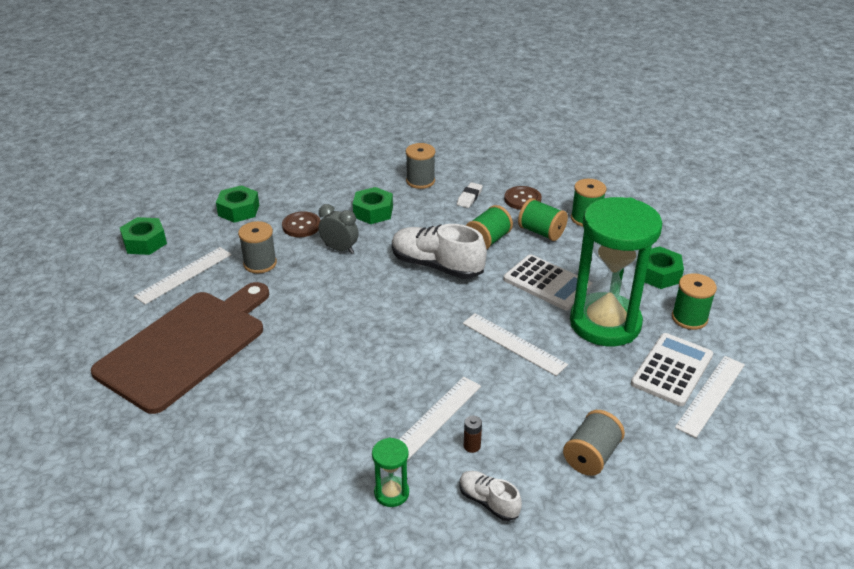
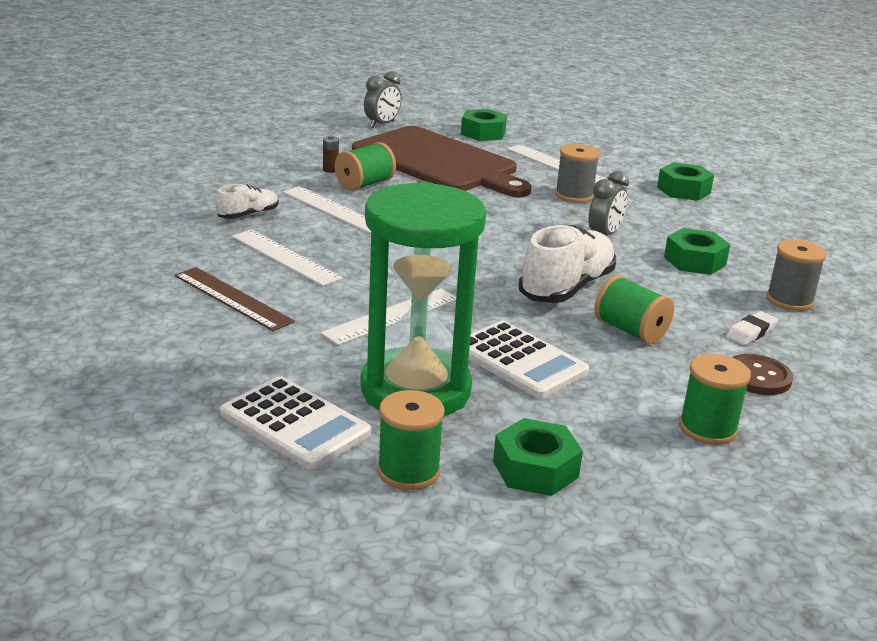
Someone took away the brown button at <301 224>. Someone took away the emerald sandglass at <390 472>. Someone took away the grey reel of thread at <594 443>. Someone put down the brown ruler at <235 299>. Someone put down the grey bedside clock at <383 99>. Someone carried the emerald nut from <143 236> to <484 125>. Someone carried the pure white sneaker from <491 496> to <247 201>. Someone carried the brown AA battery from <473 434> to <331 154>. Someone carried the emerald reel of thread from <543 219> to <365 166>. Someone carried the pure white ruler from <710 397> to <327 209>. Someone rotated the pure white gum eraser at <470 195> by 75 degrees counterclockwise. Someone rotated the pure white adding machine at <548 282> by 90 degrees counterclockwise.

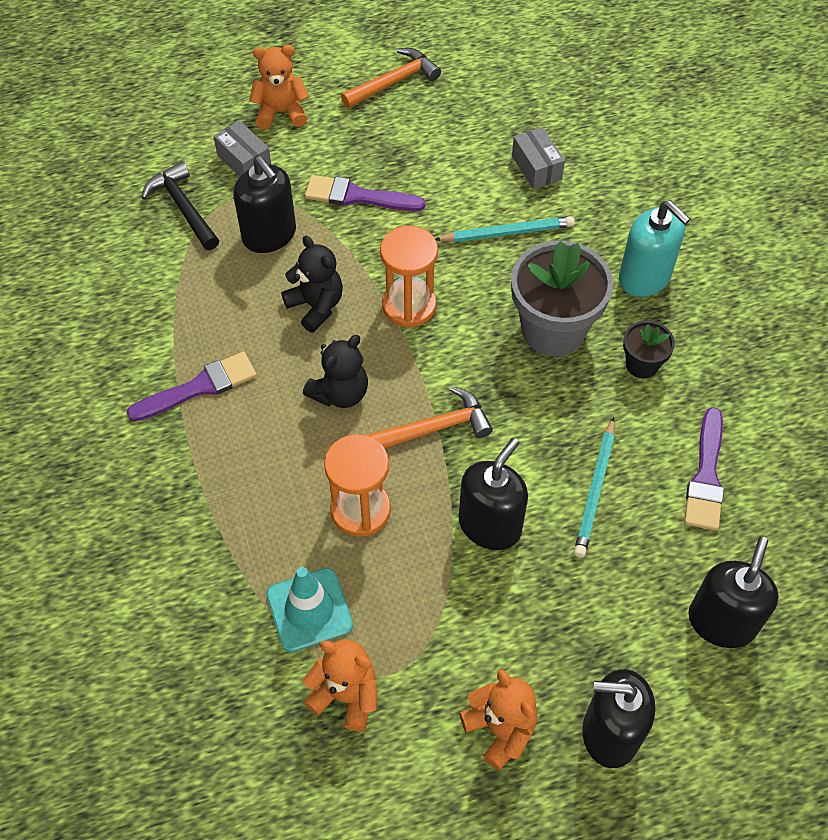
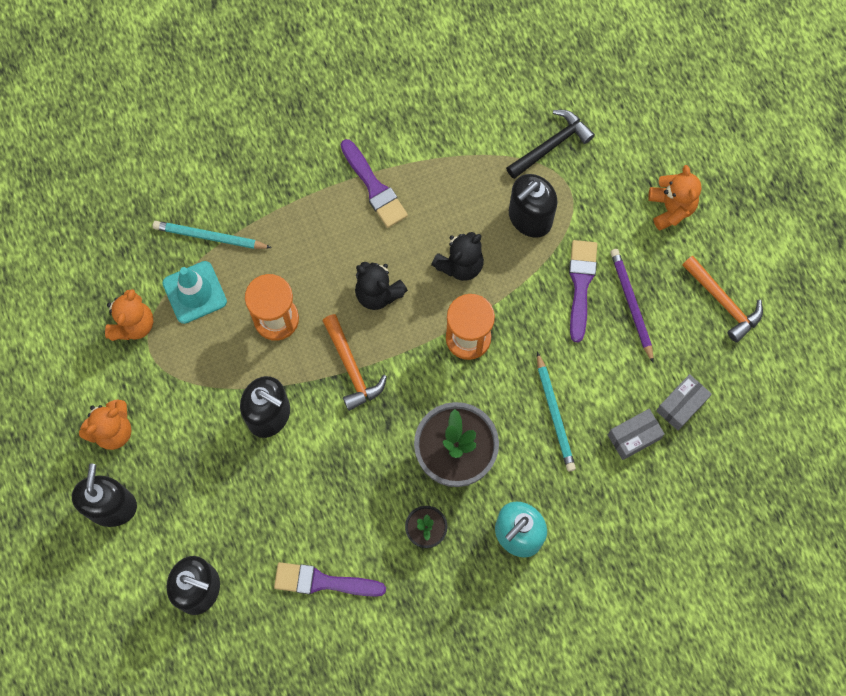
Someone put down the purple pencil at <632 306>. Someone carried the grey package from <242 148> to <684 402>. Someone carried the aqua pencil from <594 487> to <212 235>.

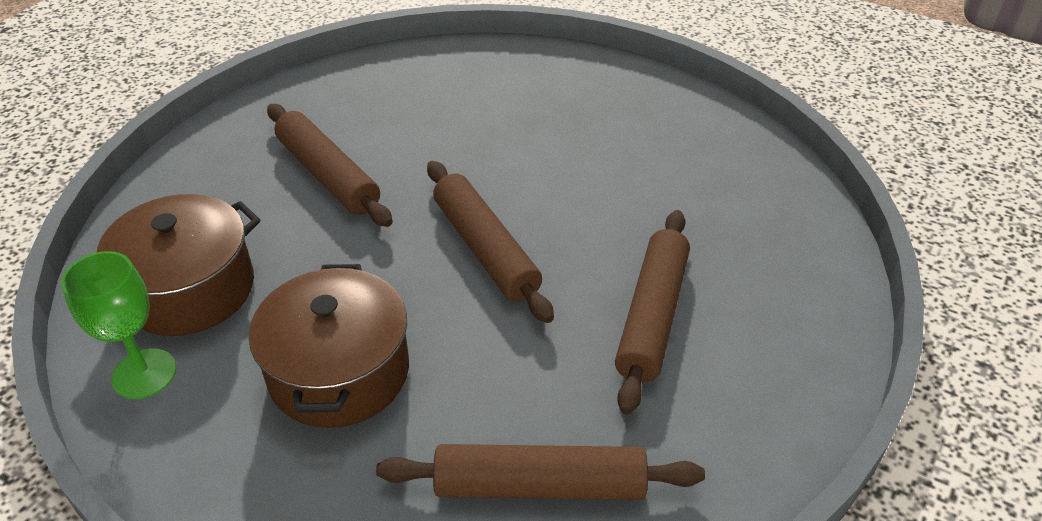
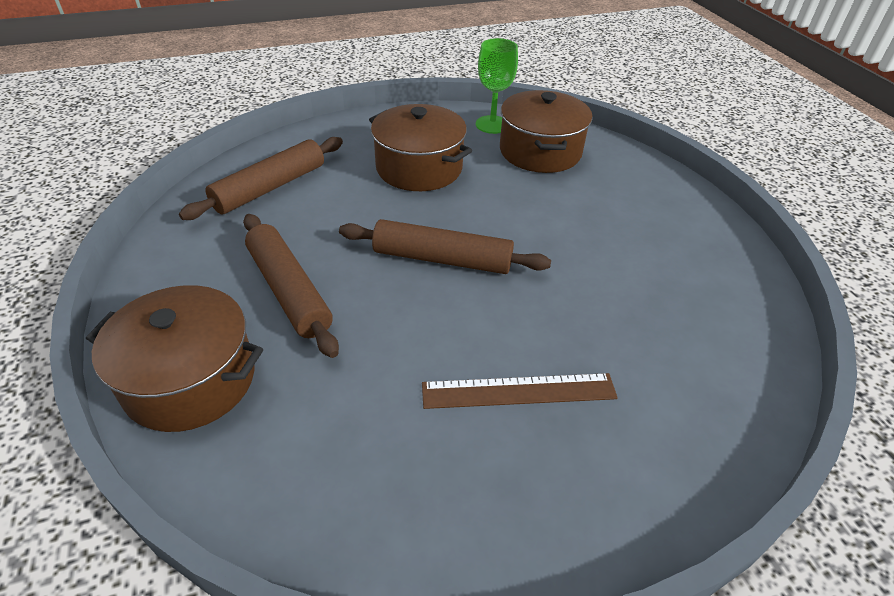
Someone took away the brown pastry roller at <330 165>. Someone put down the brown pot at <174 358>. Someone put down the brown ruler at <520 391>.

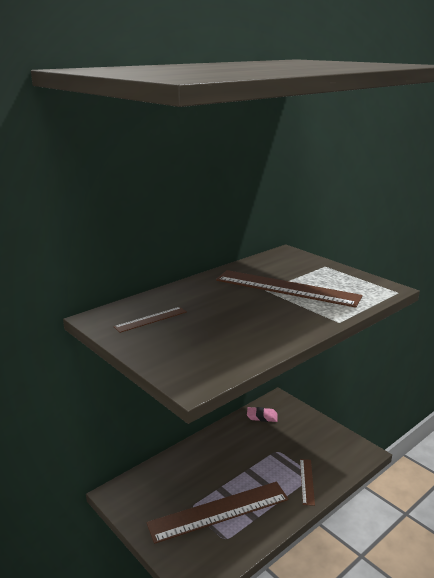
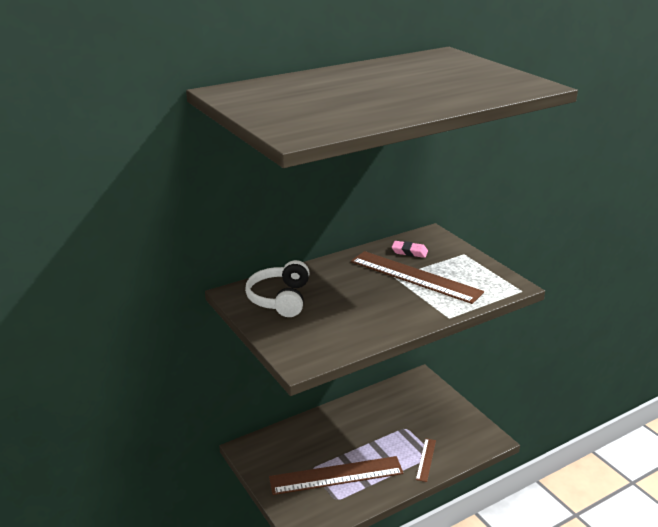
Someone carried the pink gum eraser from <262 414> to <410 249>. Someone swapped the brown ruler at <150 320> for the pure white headset at <277 288>.

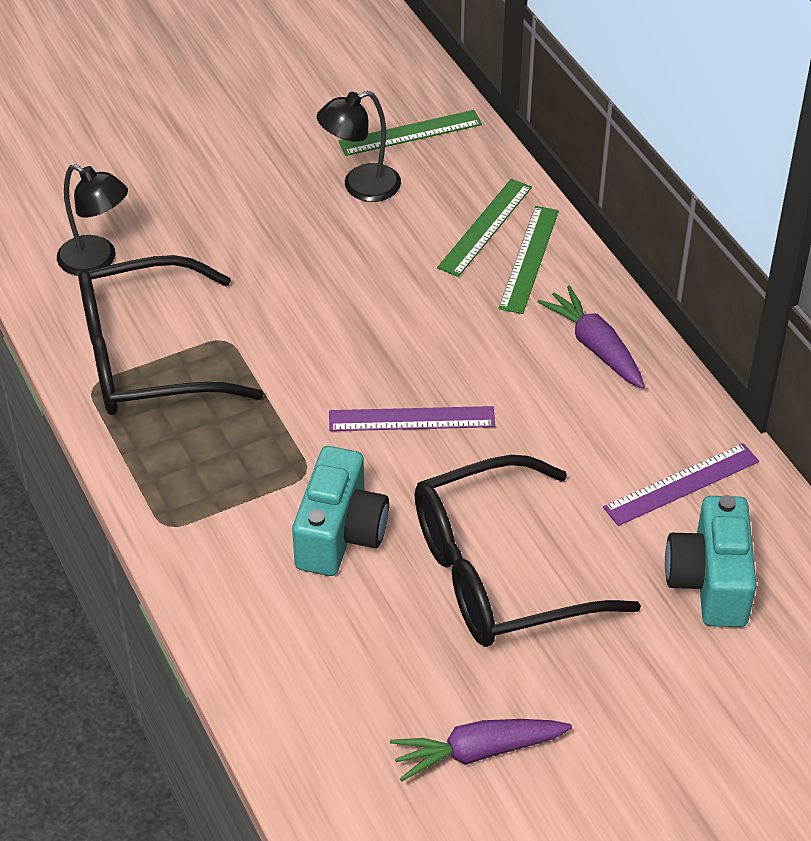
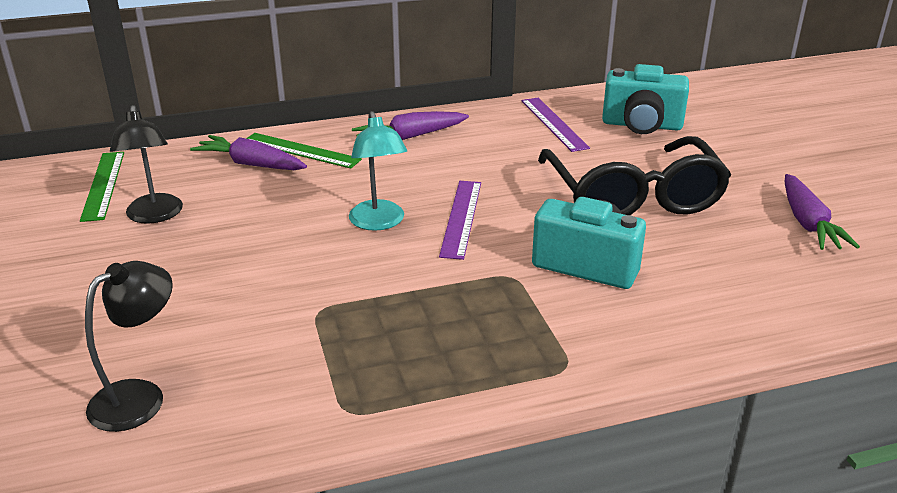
Someone took away the black eyeglasses at <171 335>. Someone put down the aqua lamp at <378 171>. Someone swapped the emerald ruler at <484 228> for the purple root vegetable at <248 152>.

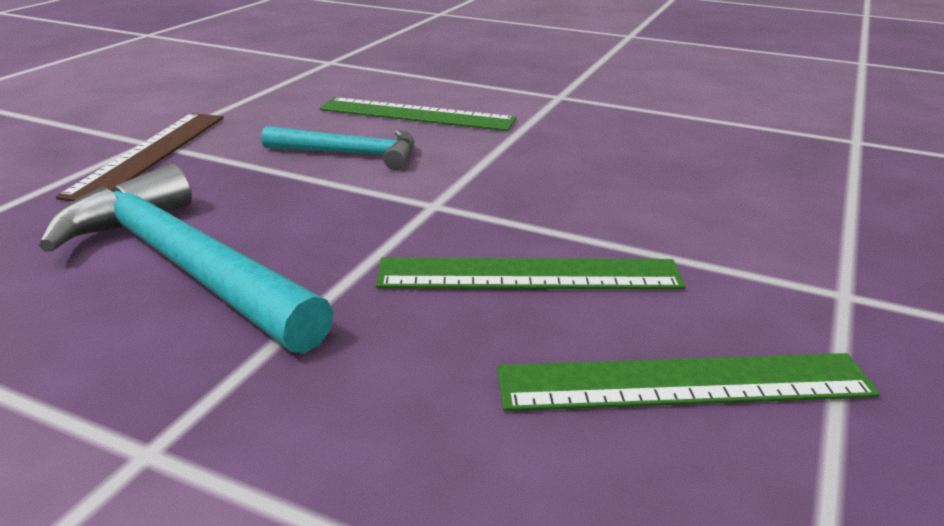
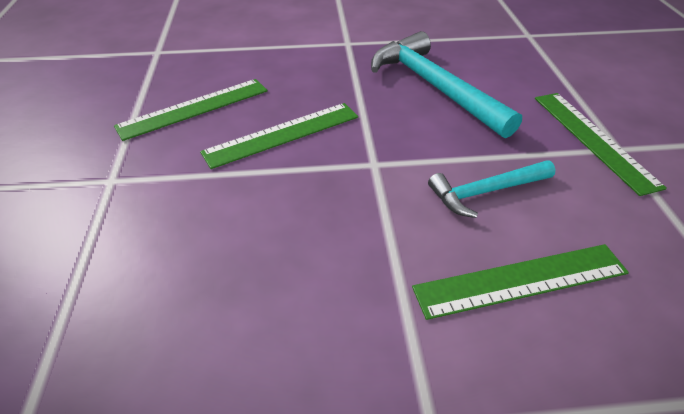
Someone repainted the brown ruler at <140 157>, which became the emerald ruler at <601 144>. Someone rotated the aqua carpenter's hammer at <186 258> by 135 degrees counterclockwise.

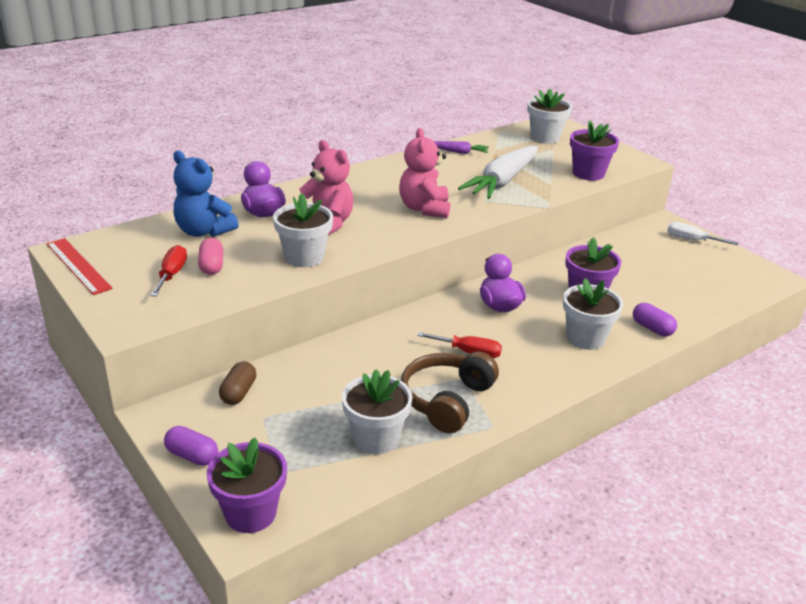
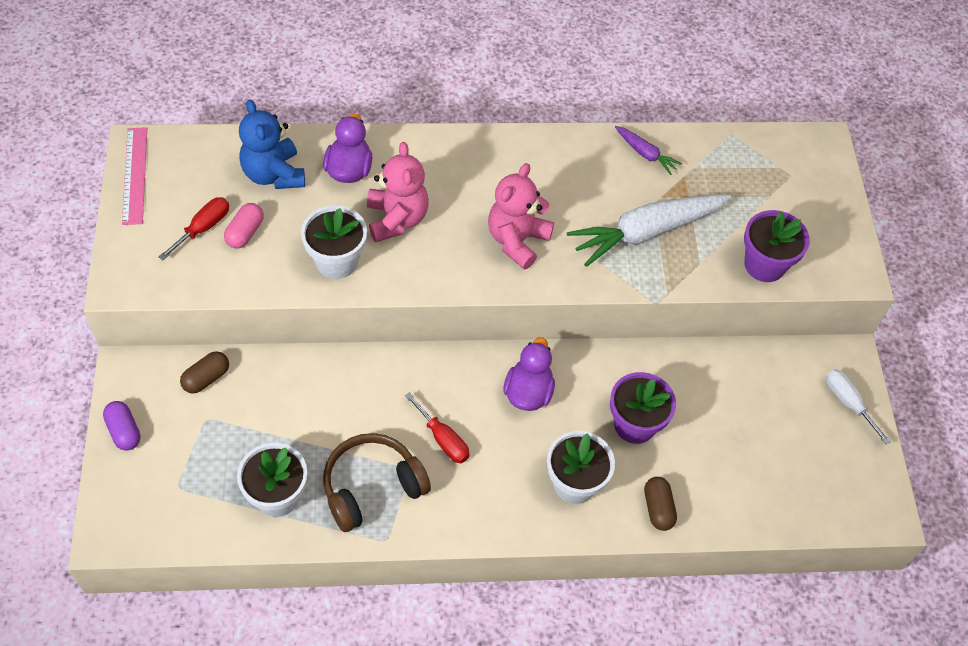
Someone took away the purple plant pot at <247 485>. Someone took away the pure white plant pot at <549 116>. Someone repainted the crimson ruler at <80 266>, which became the pink ruler at <134 176>. Someone repainted the purple pill shape at <655 319>, which became the brown pill shape at <660 504>.

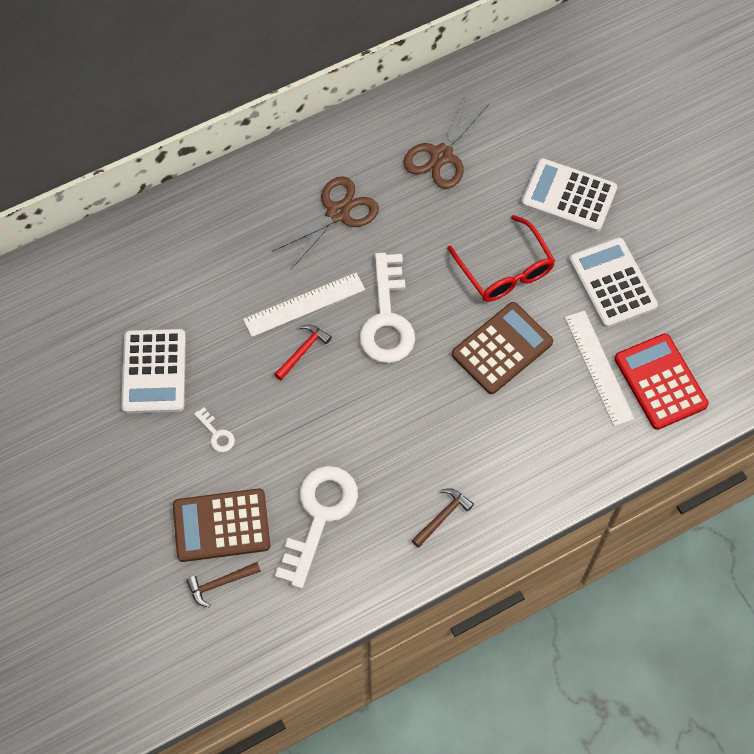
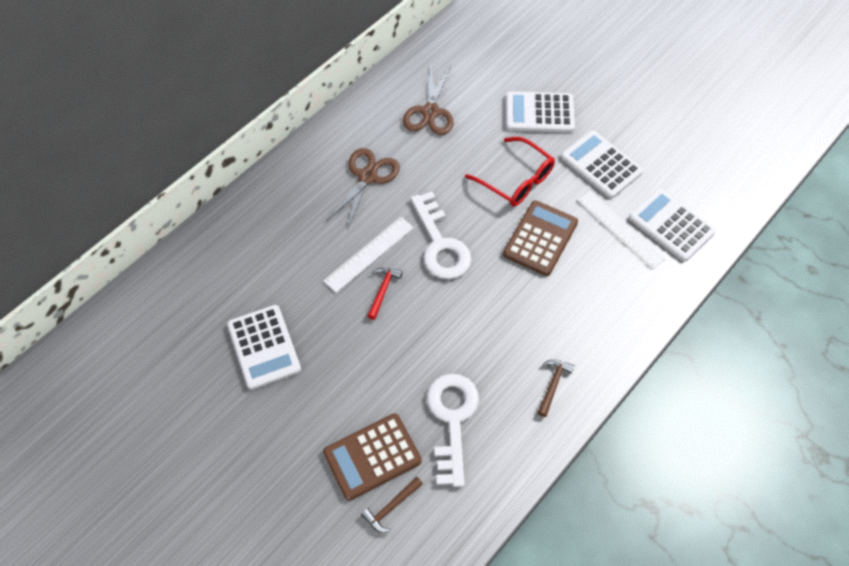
Someone took away the pure white key at <214 429>. Someone repainted the crimson adding machine at <662 381>, which became the pure white adding machine at <672 225>.

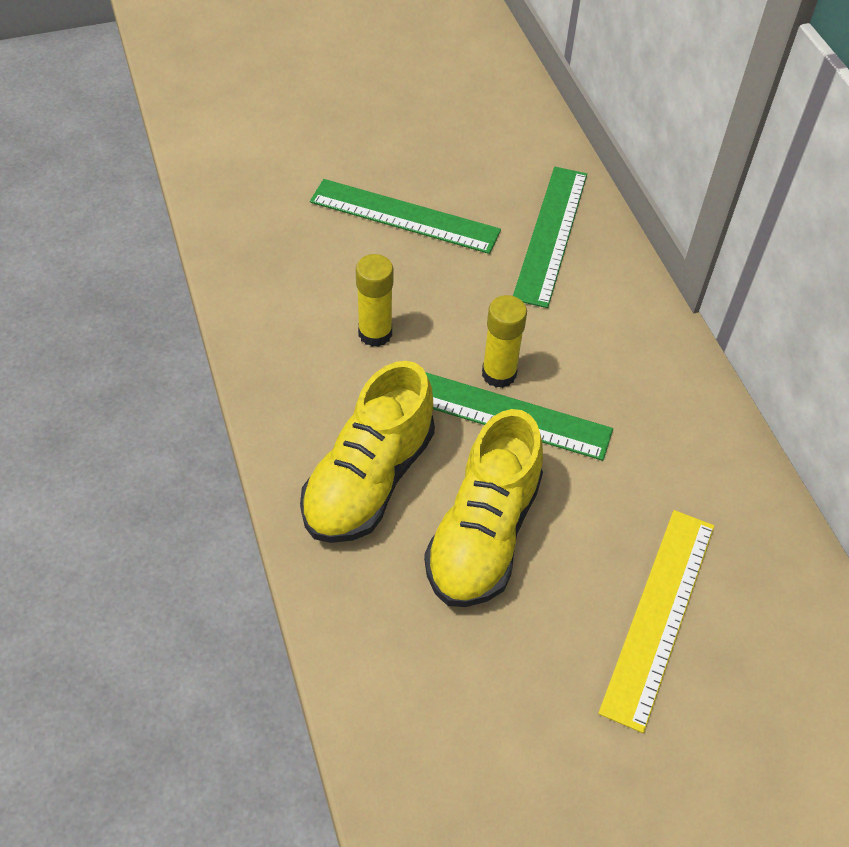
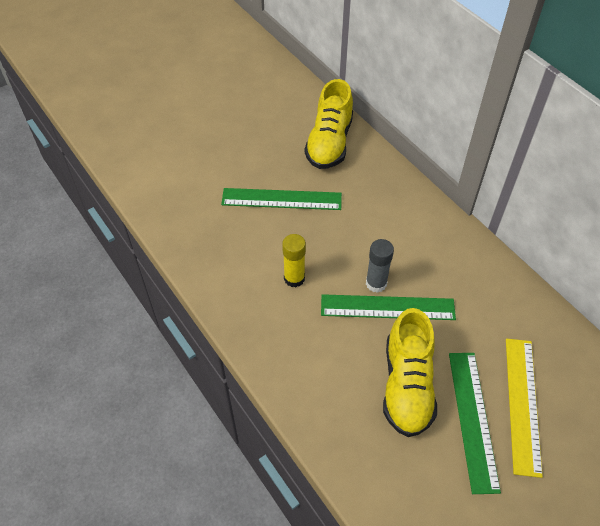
Someone carried the bright yellow sneaker from <367 452> to <329 124>. Someone carried the emerald ruler from <550 237> to <475 423>. Someone repainted the bright yellow stick of glue at <504 341>, which became the grey stick of glue at <380 266>.

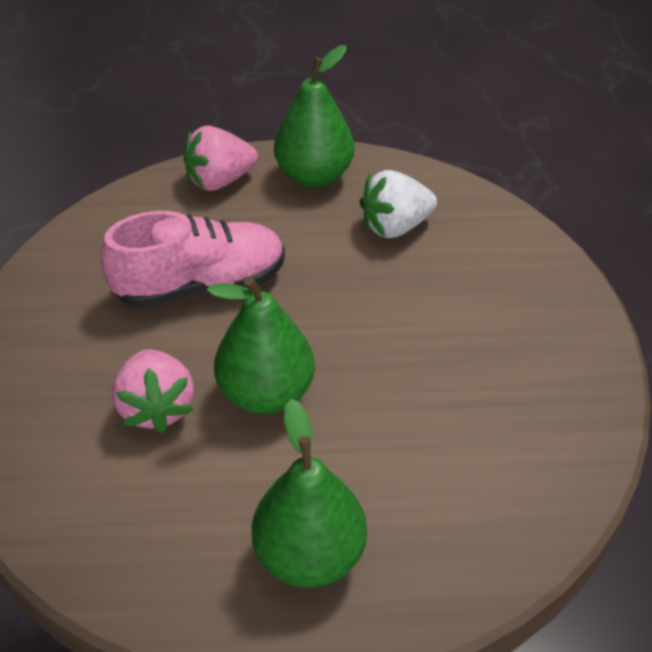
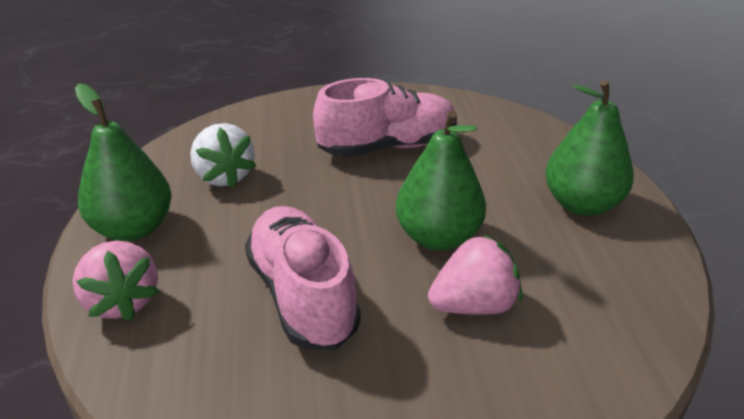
Someone put down the pink sneaker at <385 117>.

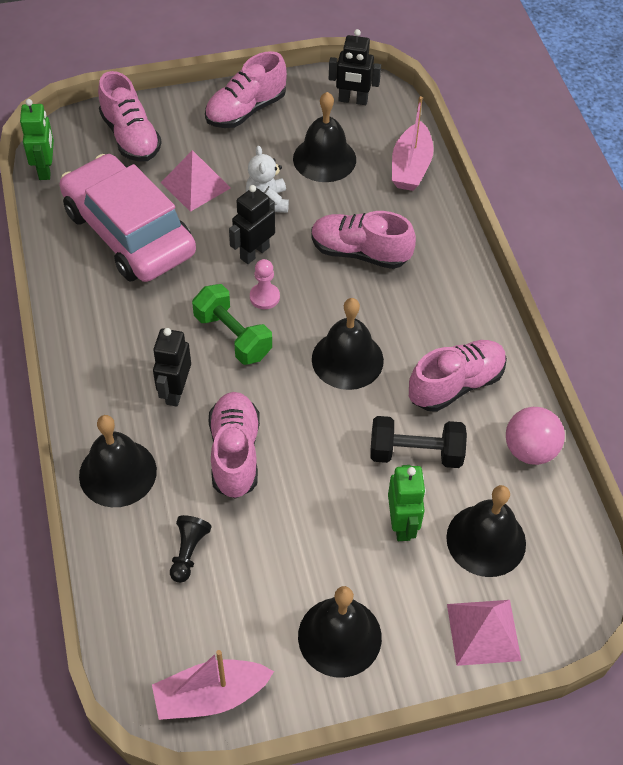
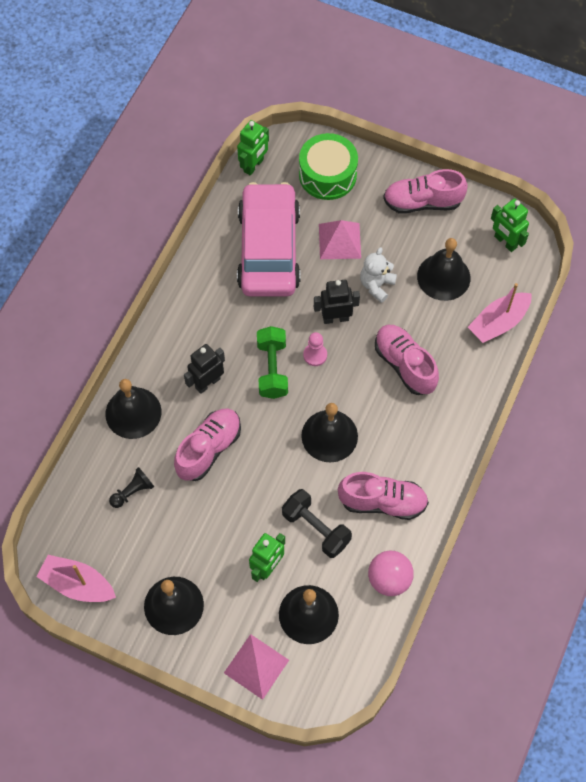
Someone swapped the pink sneaker at <130 116> for the emerald snare drum at <328 166>. Someone repainted the black robot figure at <355 67>, which became the emerald robot figure at <510 225>.

